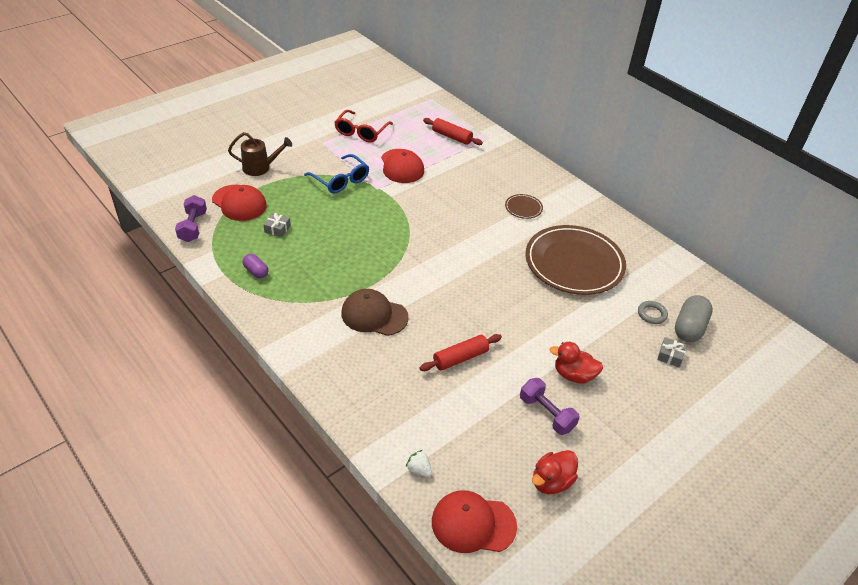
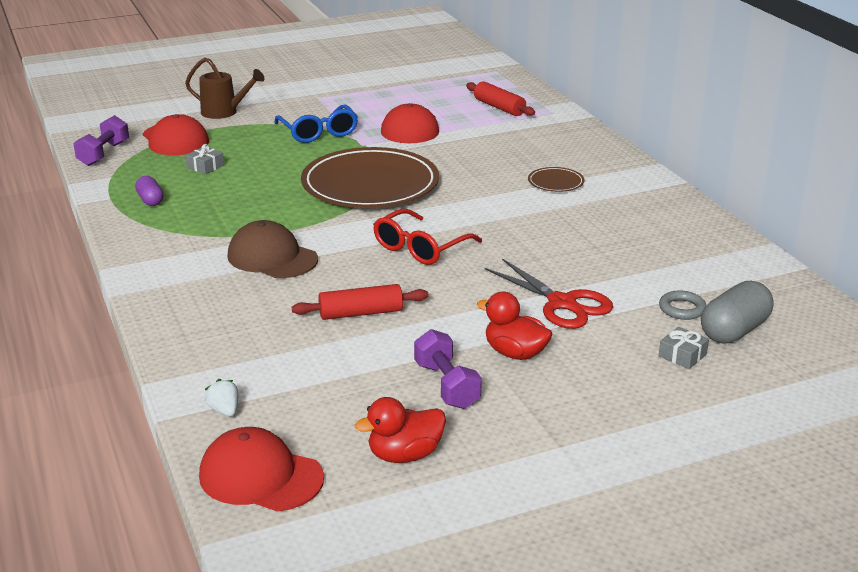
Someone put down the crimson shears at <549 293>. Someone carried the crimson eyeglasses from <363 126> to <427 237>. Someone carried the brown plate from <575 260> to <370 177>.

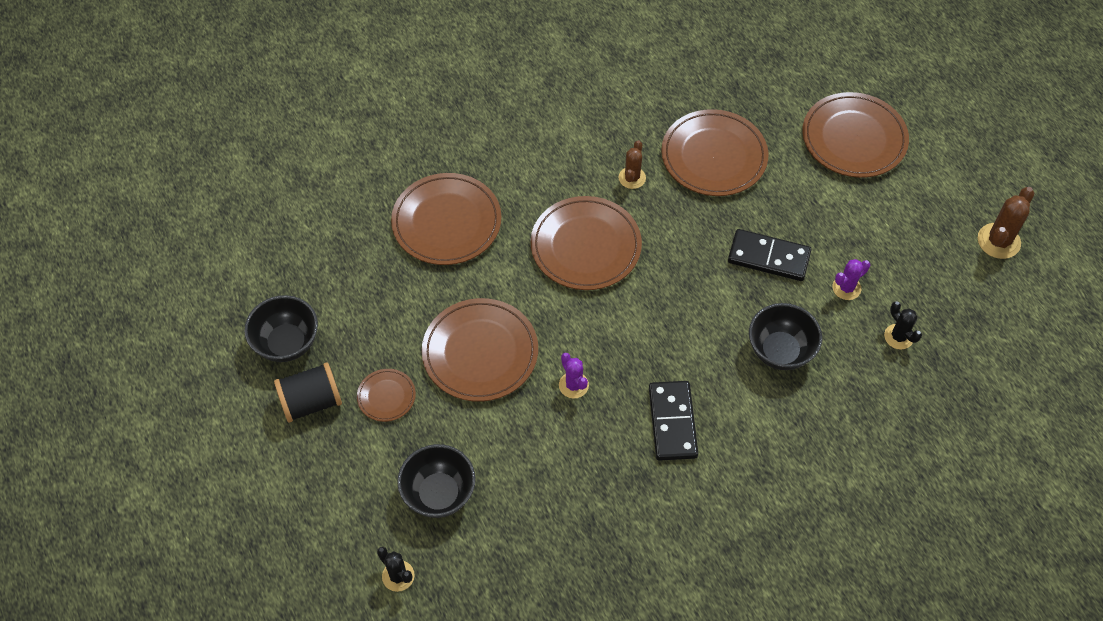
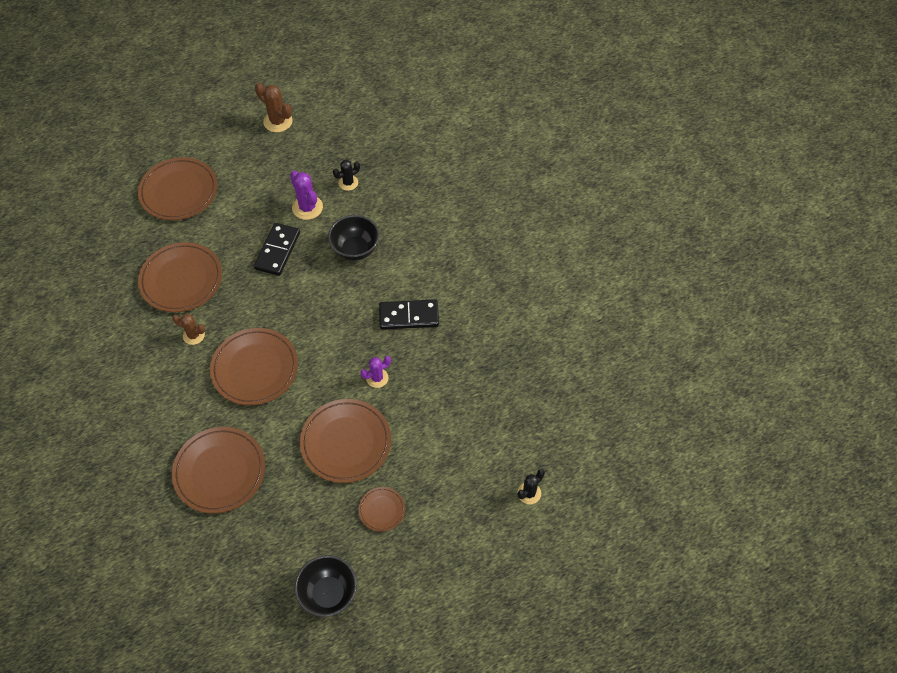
Someone took away the black reel of thread at <308 392>. Someone took away the black deep dish at <436 481>. Someone scaled the purple prickly plant at <851 279> by 1.52.

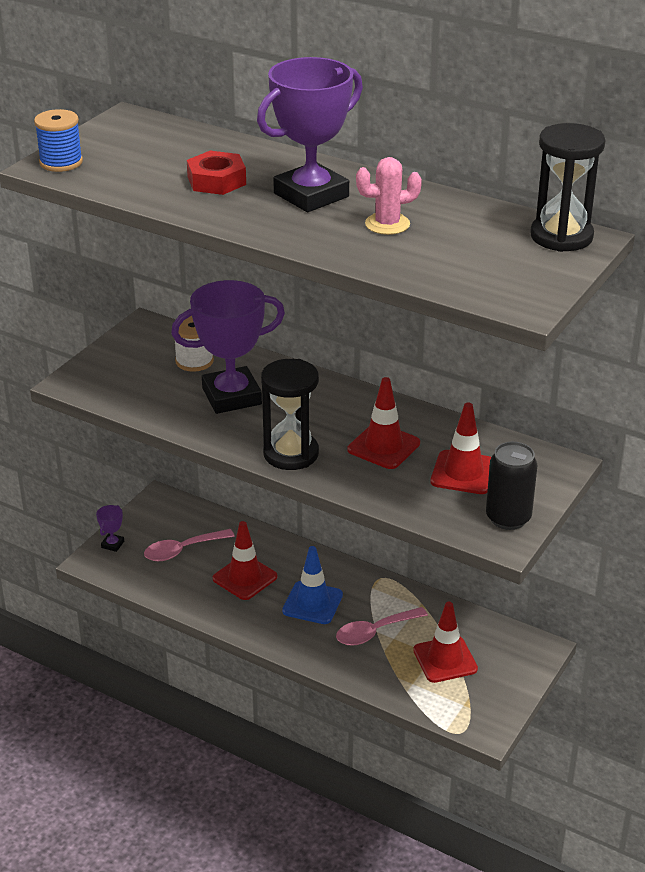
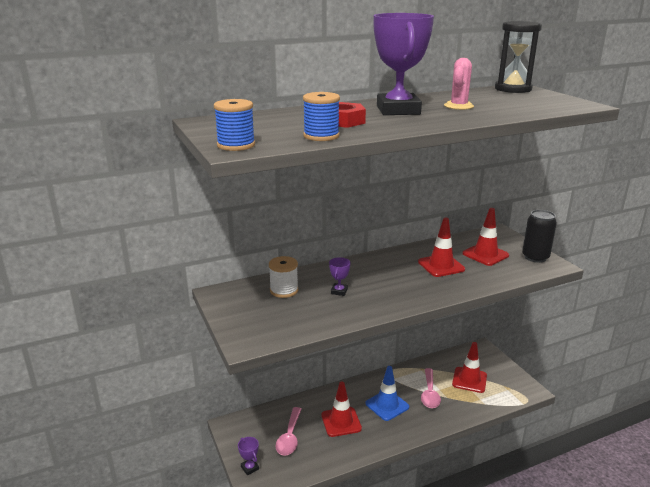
Someone took away the black sandglass at <290 414>. Someone put down the royal blue reel of thread at <321 116>. Someone scaled the purple prize cup at <228 347> by 0.40.

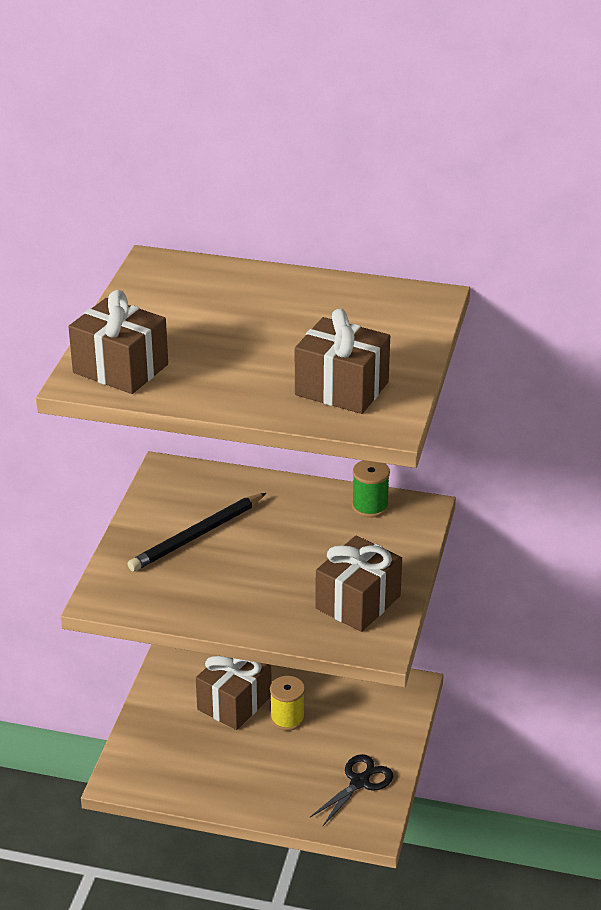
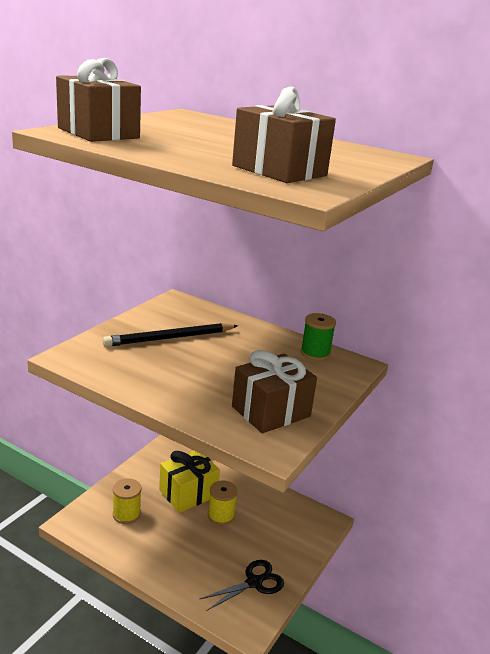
Someone put down the bright yellow reel of thread at <127 501>. Someone repainted the brown wrapped gift at <234 693>, which became the bright yellow wrapped gift at <189 482>.

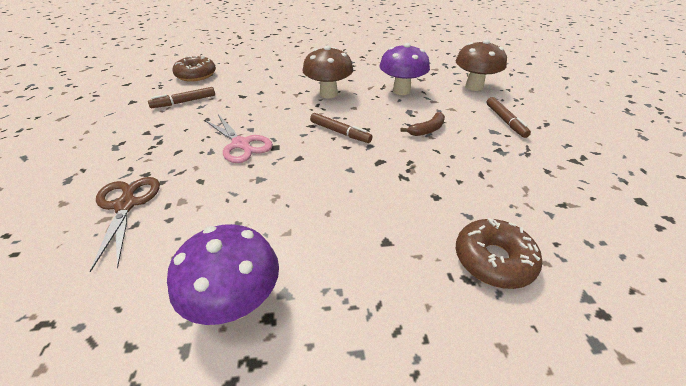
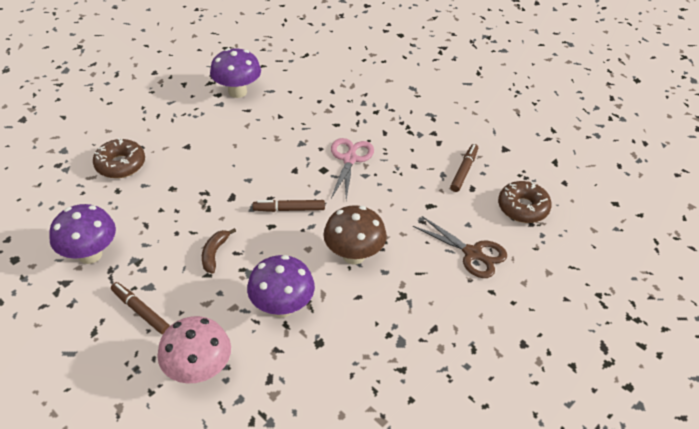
Someone put down the purple mushroom at <82 234>. Someone carried the brown shears from <125 224> to <460 247>. Someone repainted the brown mushroom at <481 65>, which became the pink mushroom at <194 349>. Someone rotated the pink shears at <239 139> by 90 degrees clockwise.

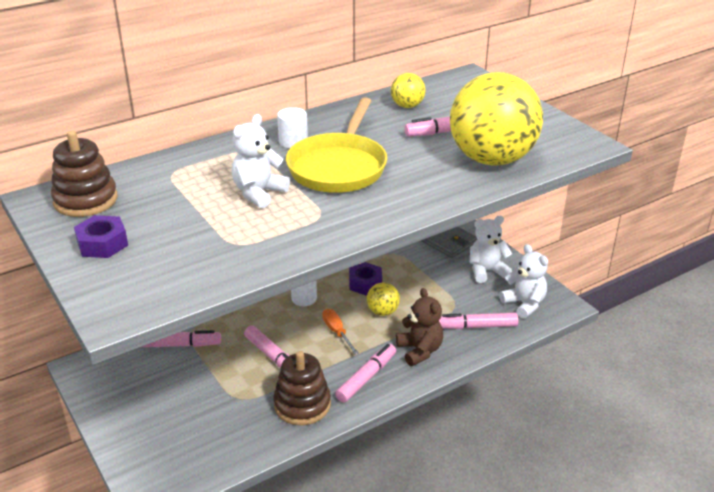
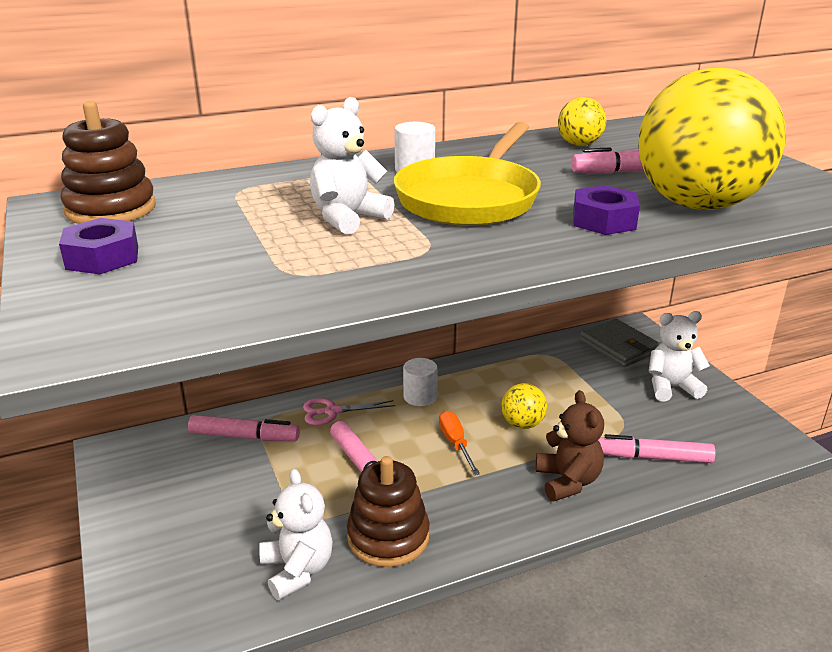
Someone took away the pink marker at <365 373>. Someone put down the pink shears at <349 411>. Someone carried the purple nut from <365 278> to <606 210>. Someone carried the pure white teddy from <523 281> to <296 534>.

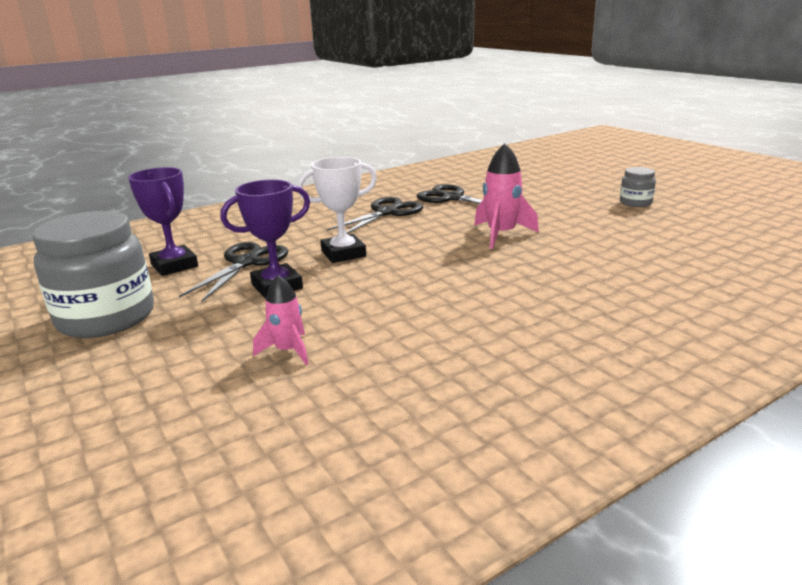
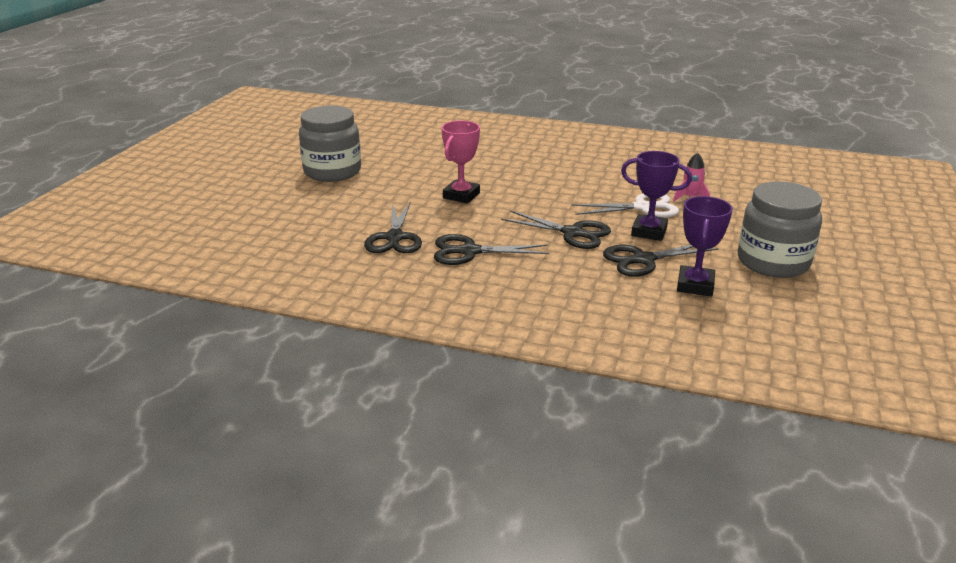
Someone put down the pure white shears at <625 206>. Someone swapped the pure white prize cup at <337 210> for the black shears at <556 229>. Someone swapped the pink rocket at <506 196> for the pink prize cup at <461 162>. Someone scaled the grey preserve jar at <638 187> by 2.11.

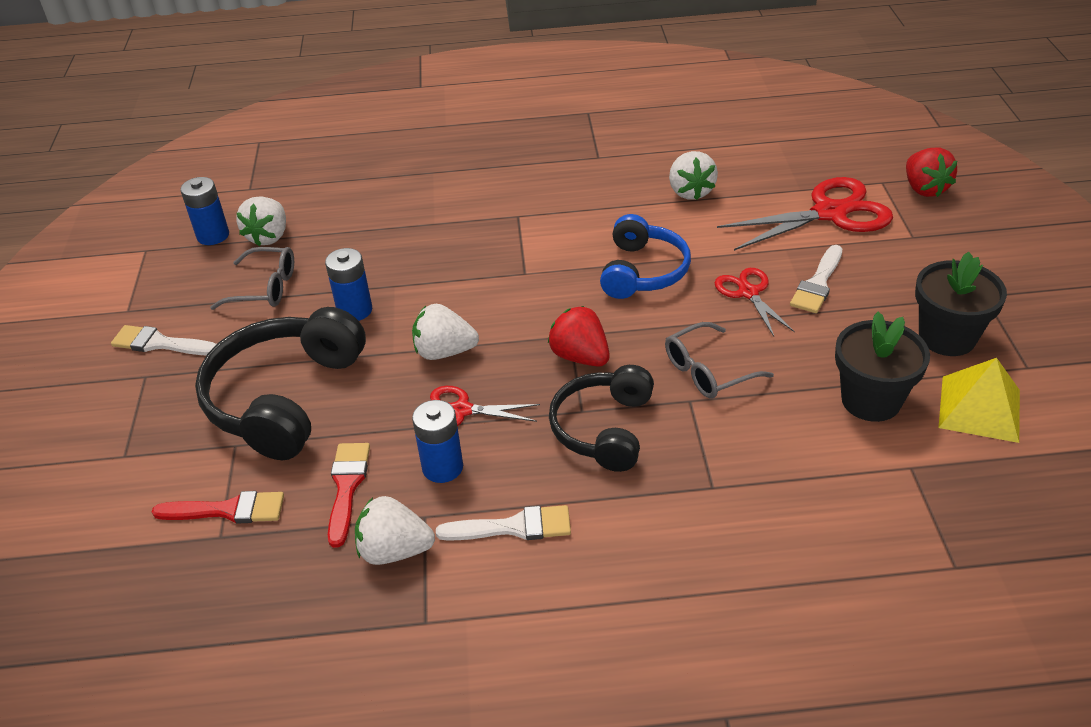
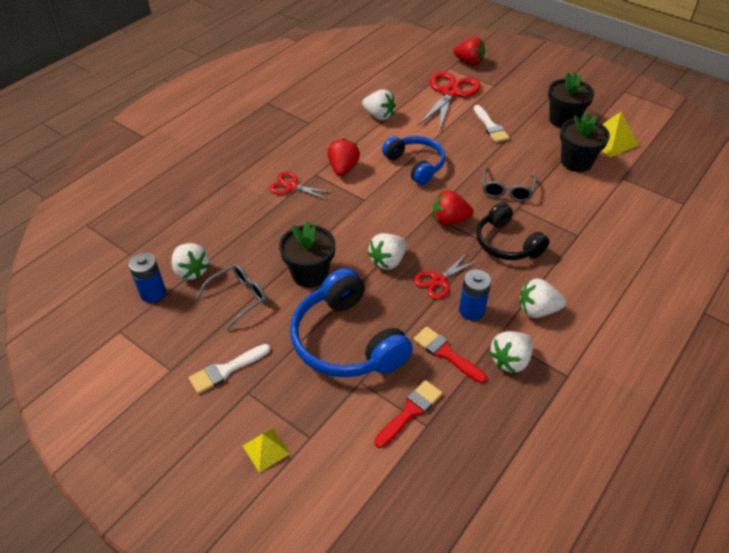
Someone put down the bright yellow pyramid at <266 450>. Someone put down the crimson berry at <344 157>. Someone carried the crimson shears from <755 302> to <301 186>. Someone swapped the royal blue AA battery at <348 284> for the black plant pot at <307 254>. Someone swapped the pure white paint brush at <503 523> for the pure white berry at <543 298>. Someone repainted the black headset at <280 383>, which became the royal blue headset at <351 323>.

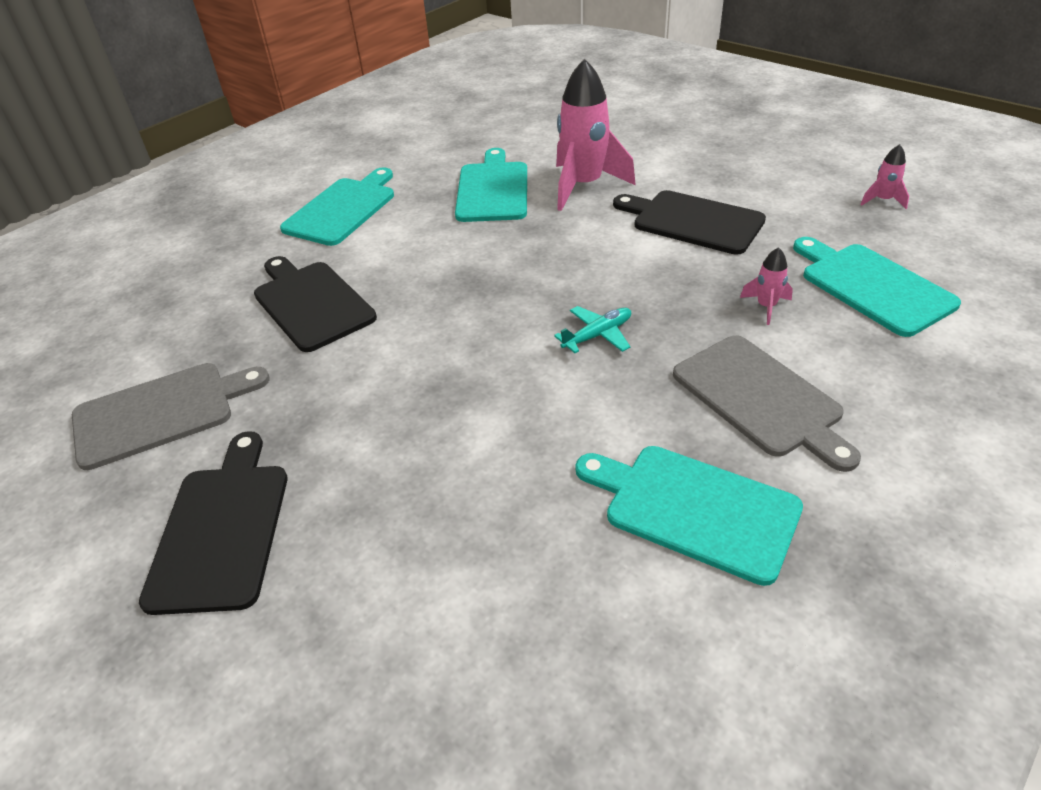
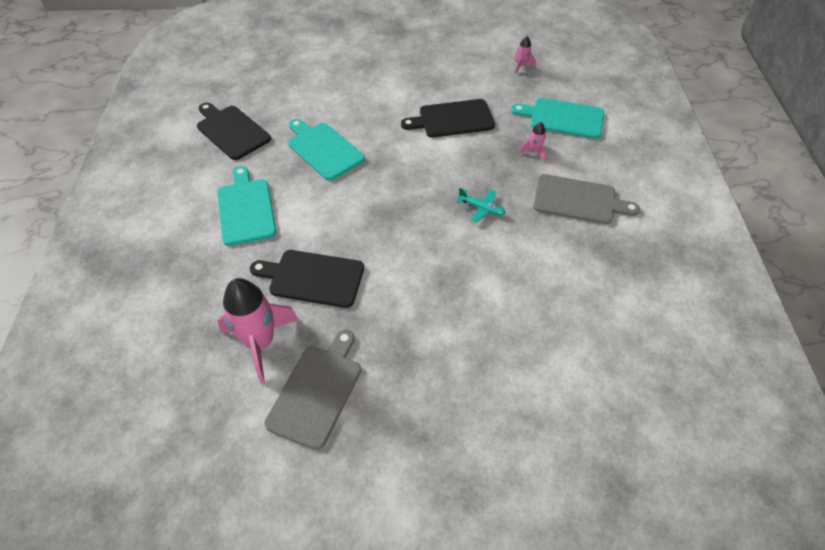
Someone took away the aqua cutting board at <689 516>. Someone carried the black cutting board from <213 523> to <234 131>. Someone carried the pink rocket from <596 135> to <258 331>. Someone rotated the aqua aeroplane at <592 329> by 105 degrees clockwise.

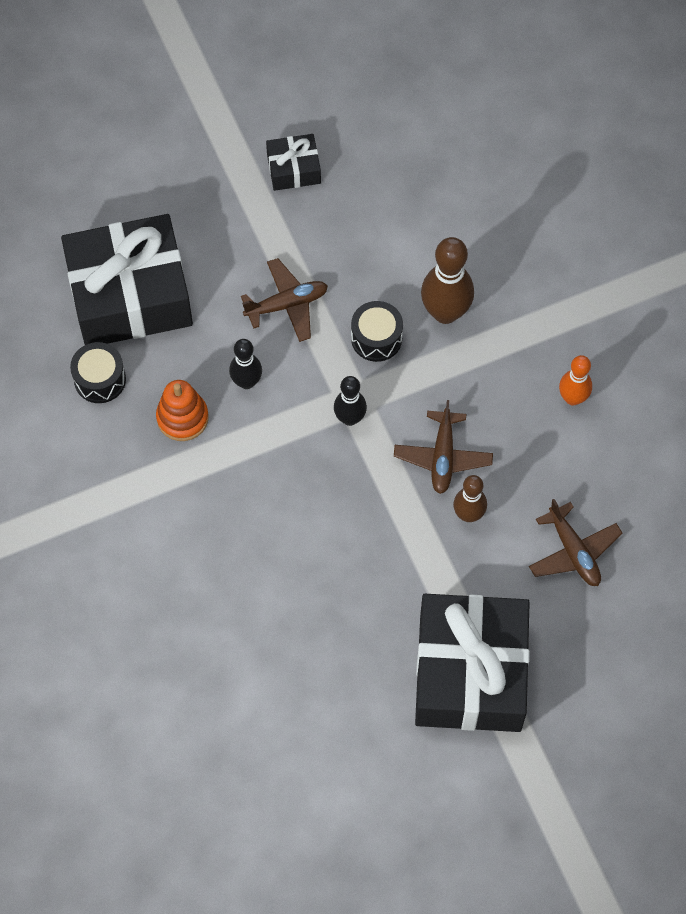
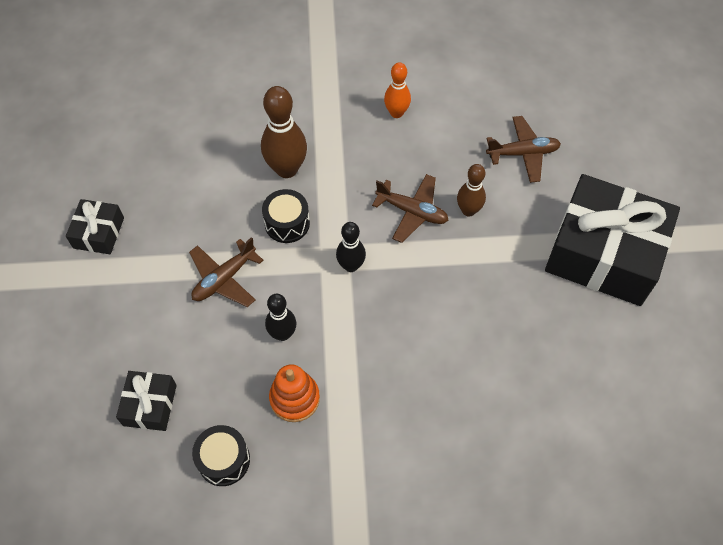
Someone rotated the brown aeroplane at <284 300> by 135 degrees counterclockwise. Someone scaled the black wrapped gift at <127 279> by 0.45.

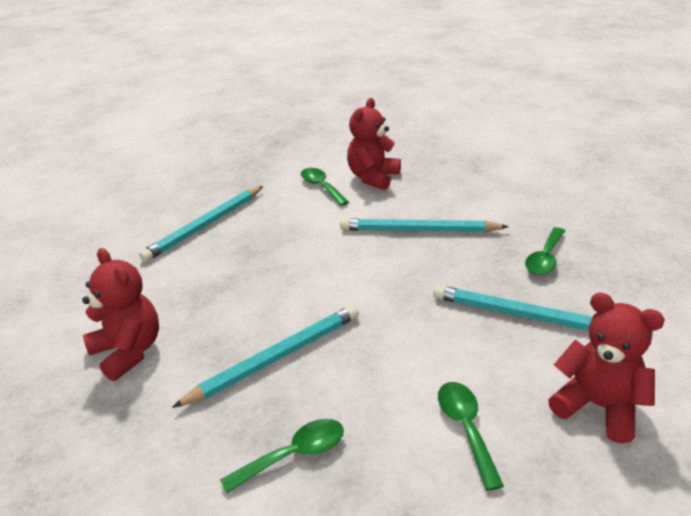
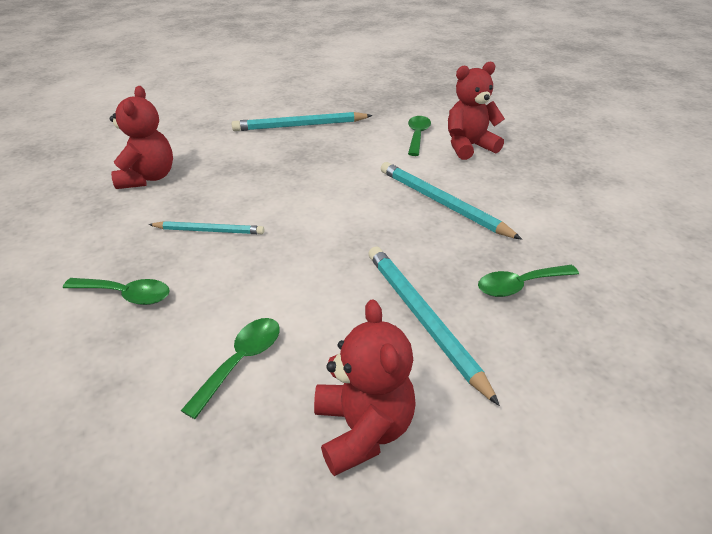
Someone scaled the aqua pencil at <265 356> by 0.62.

